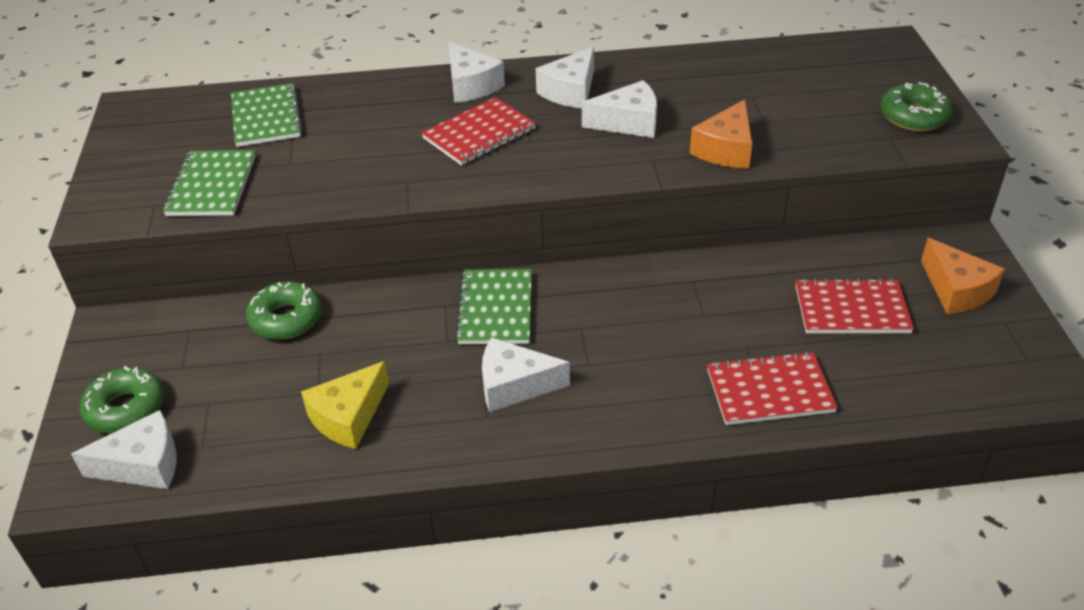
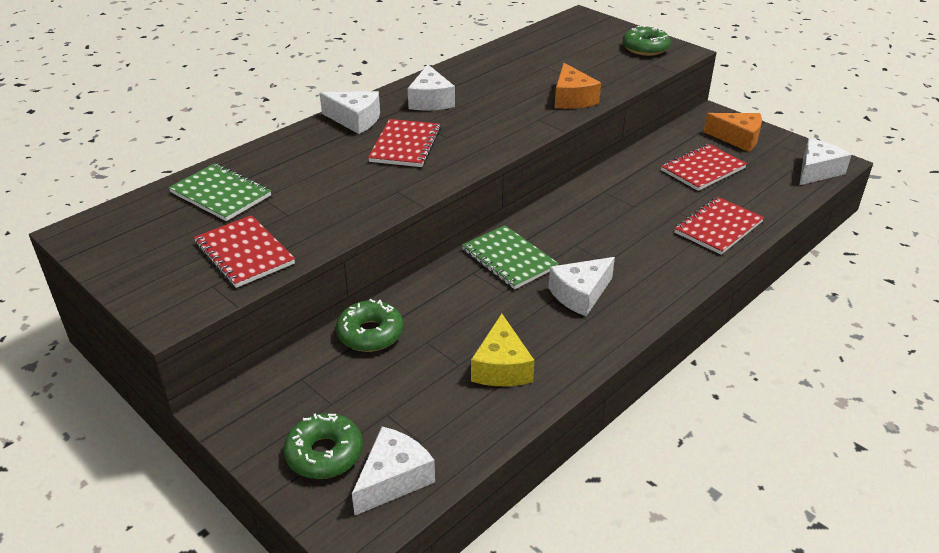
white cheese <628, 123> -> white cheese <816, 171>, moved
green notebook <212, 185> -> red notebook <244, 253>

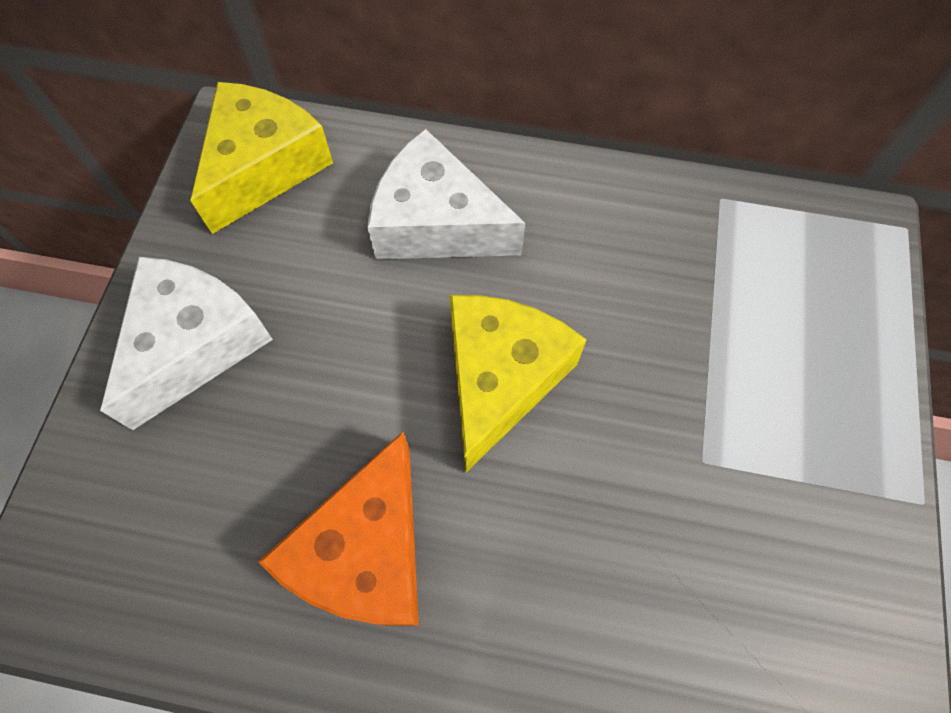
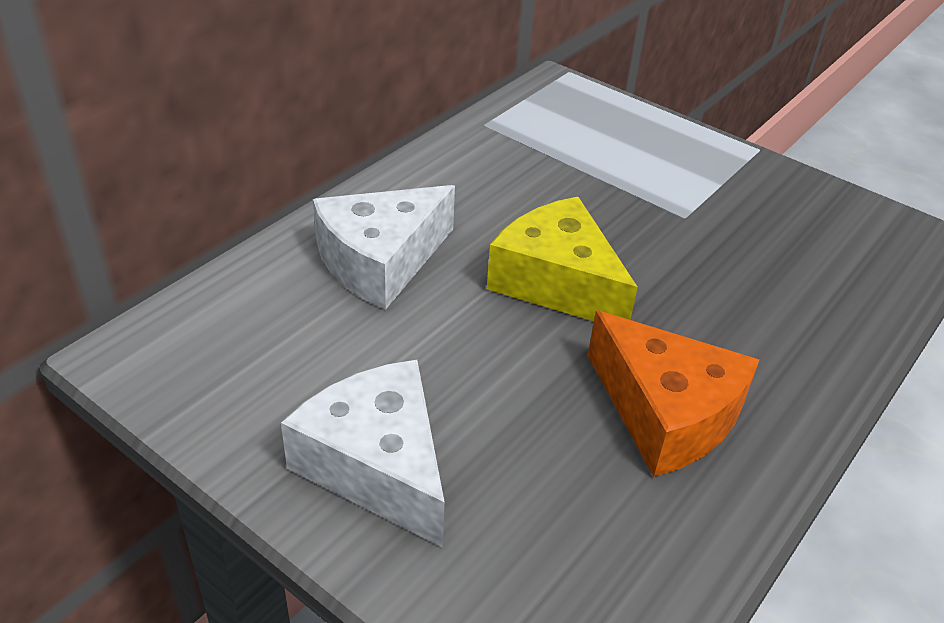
yellow cheese <264, 167> -> none

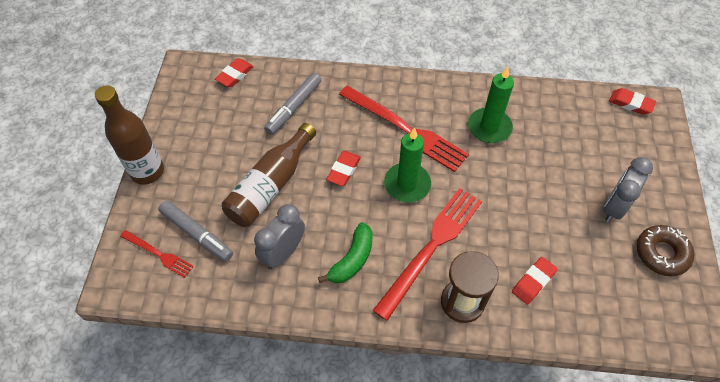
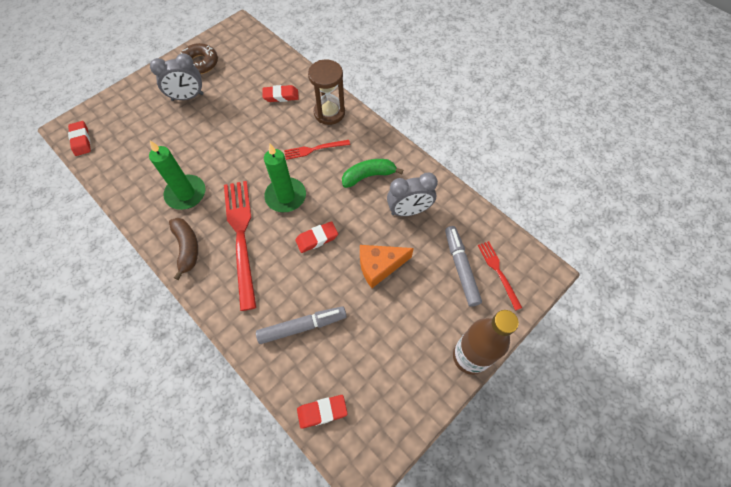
brown bottle <270, 185> -> orange cheese <379, 267>
red fork <431, 247> -> red fork <314, 149>, x0.51
none -> brown banana <187, 248>

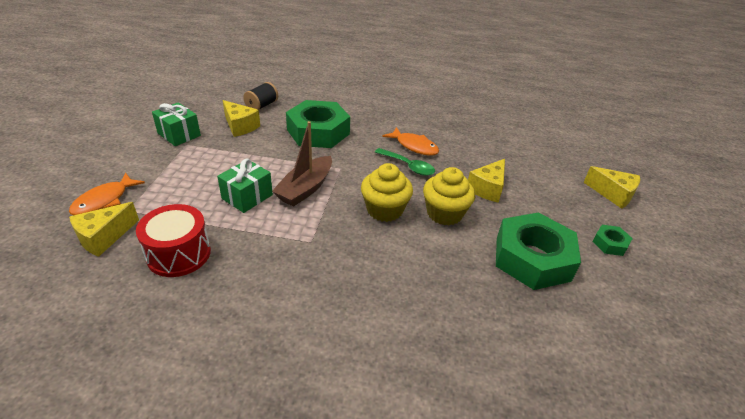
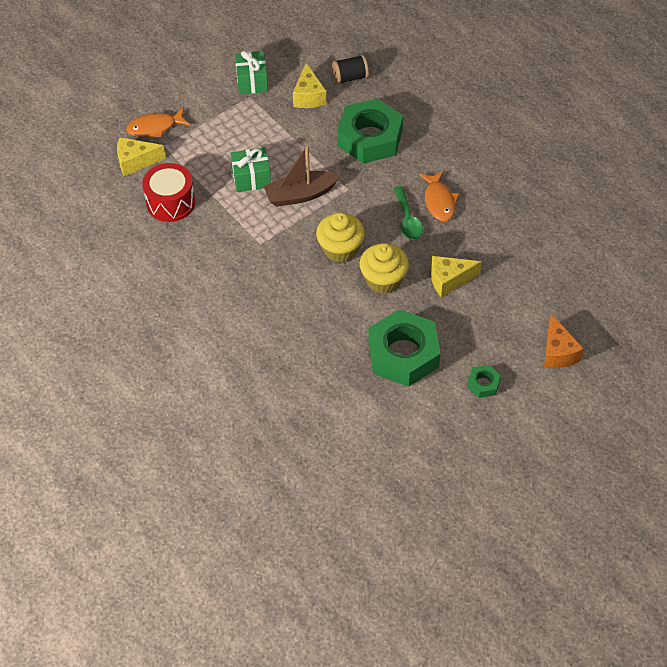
yellow cheese <613, 194> -> orange cheese <558, 352>

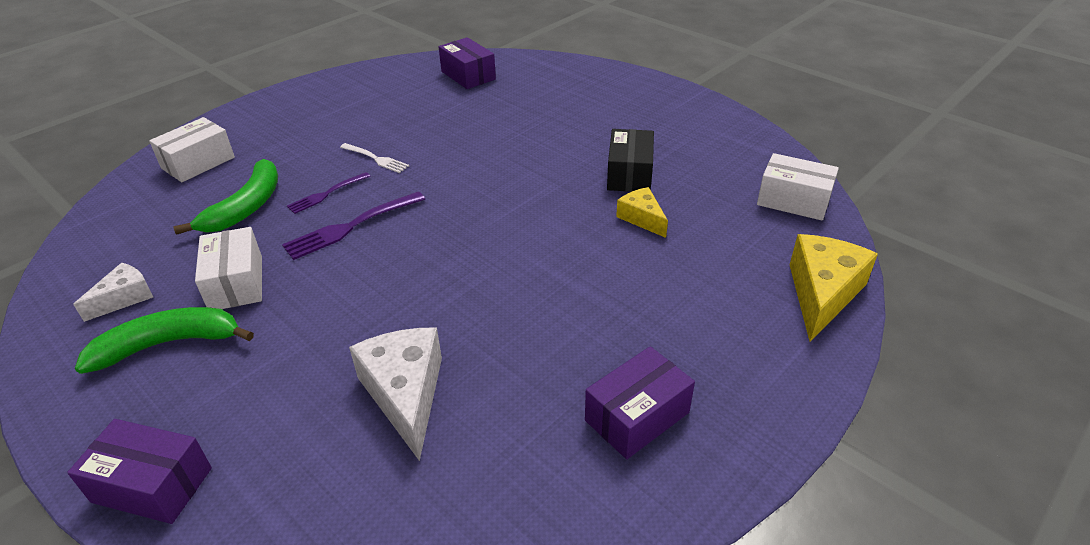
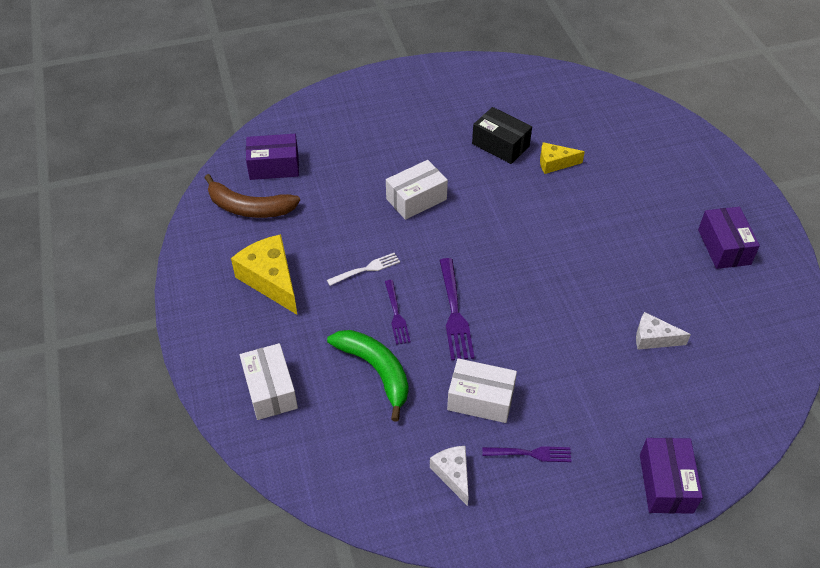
white box <793, 201> -> white box <416, 199>, moved
yellow cheese <822, 294> -> yellow cheese <271, 280>, moved
green banana <169, 344> -> purple fork <530, 454>
white cheese <405, 394> -> white cheese <653, 338>, x0.58
purple box <152, 485> -> purple box <666, 483>, 45 degrees counterclockwise
none -> brown banana <249, 208>

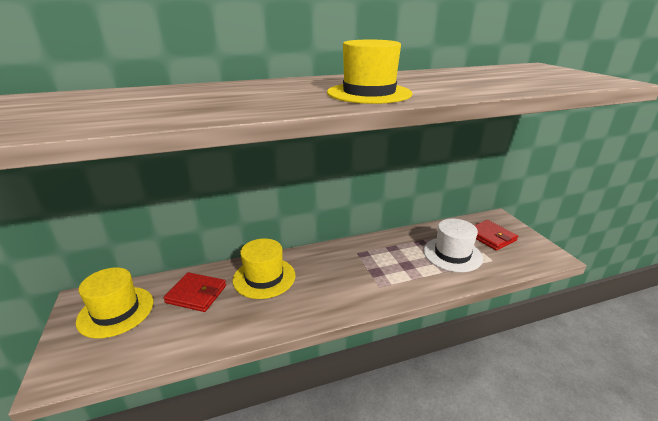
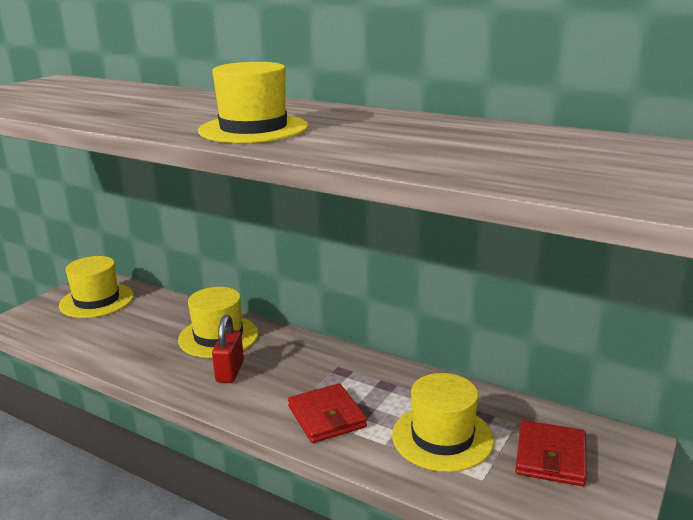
white hat <452, 254> -> yellow hat <442, 437>
red wallet <196, 294> -> red wallet <326, 417>, moved
none -> red padlock <230, 372>

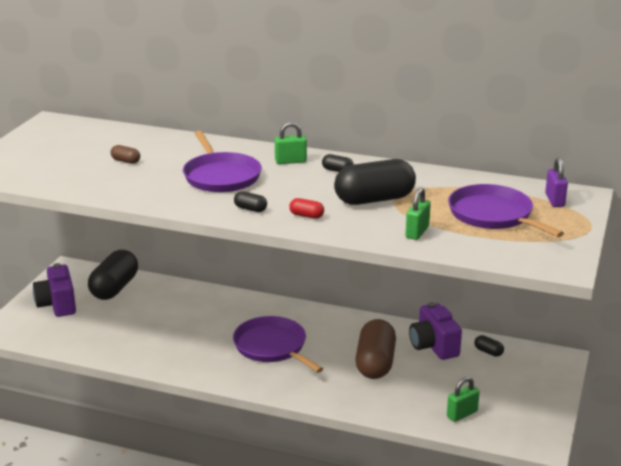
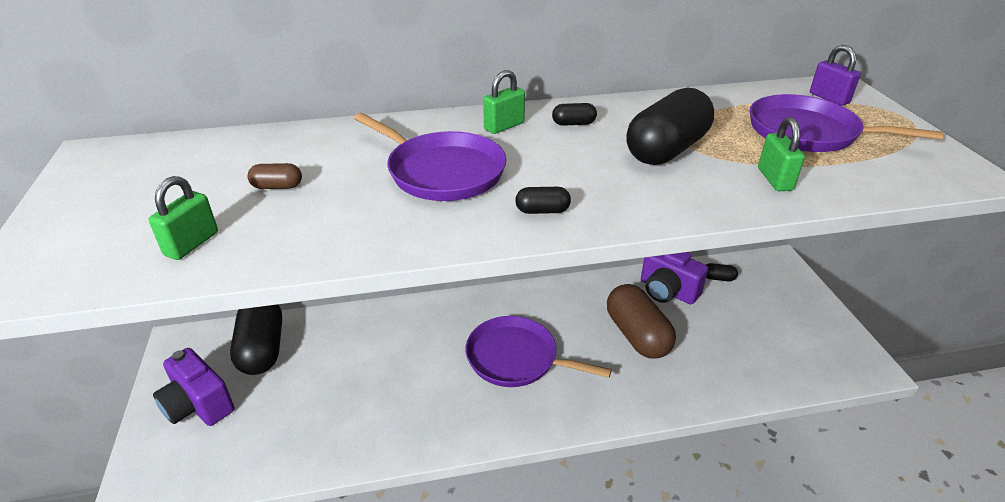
red capsule <306, 216> -> none
green padlock <462, 414> -> green padlock <192, 244>, moved

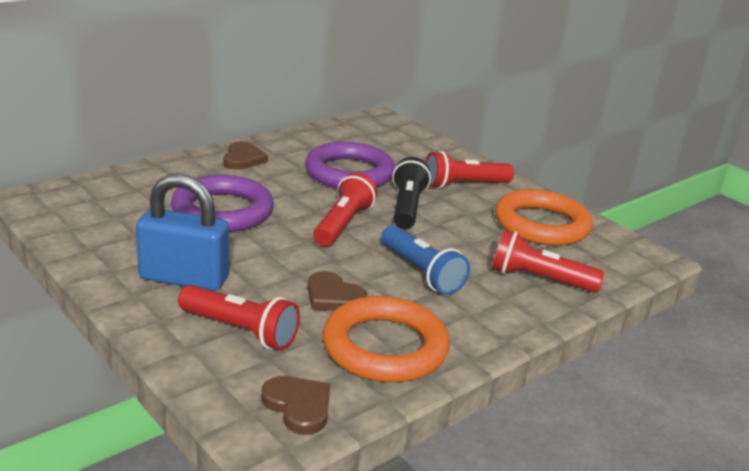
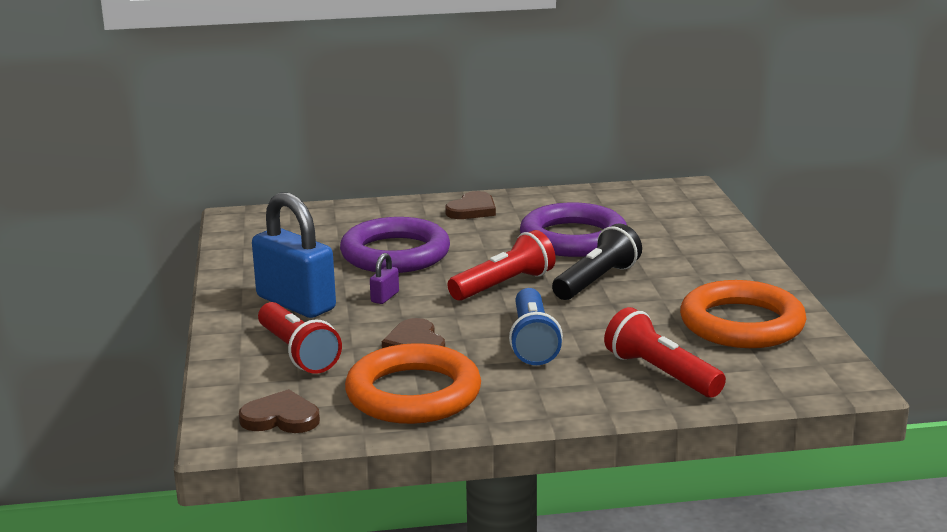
red flashlight <464, 185> -> none
brown heart <298, 406> -> brown heart <281, 418>, 75 degrees counterclockwise
none -> purple padlock <385, 297>

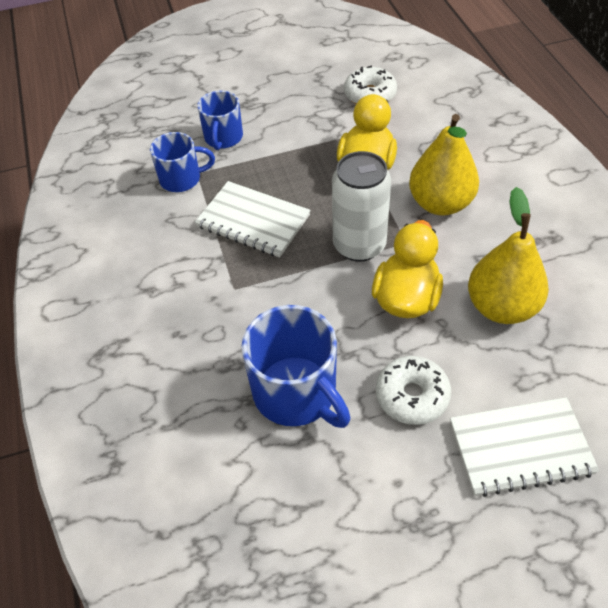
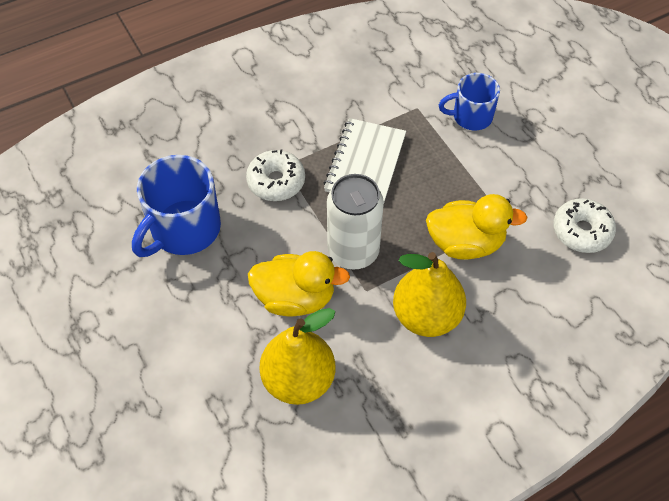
blue mug <182, 179> -> none
white donut <412, 396> -> white donut <276, 181>, moved
white notebook <520, 448> -> none

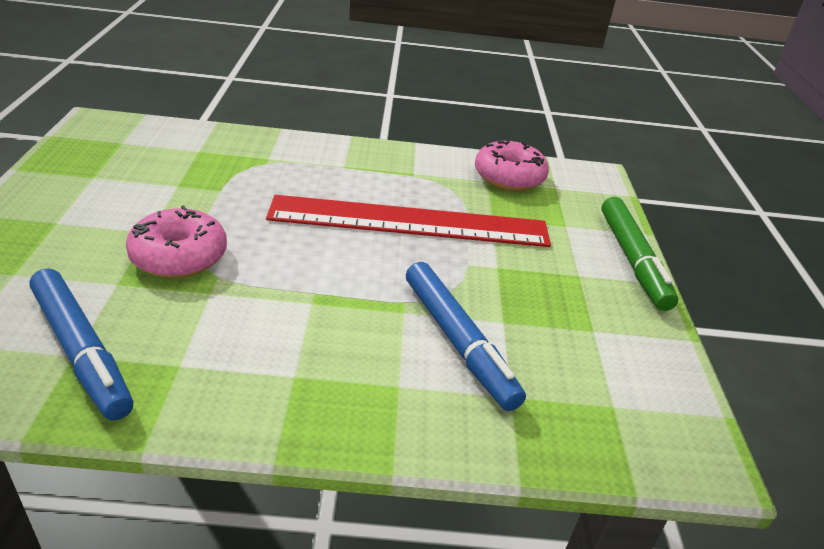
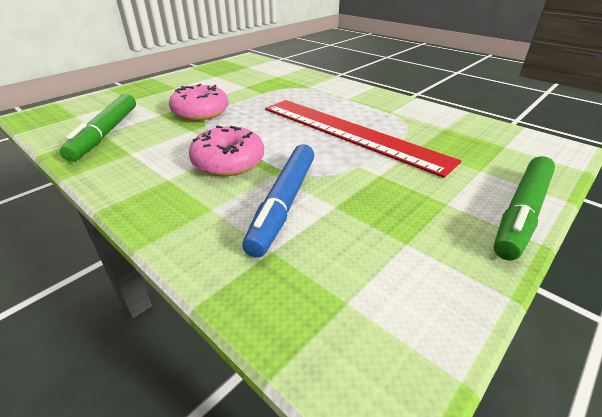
pink donut <509, 177> -> pink donut <228, 162>, moved
blue marker <82, 351> -> green marker <106, 133>

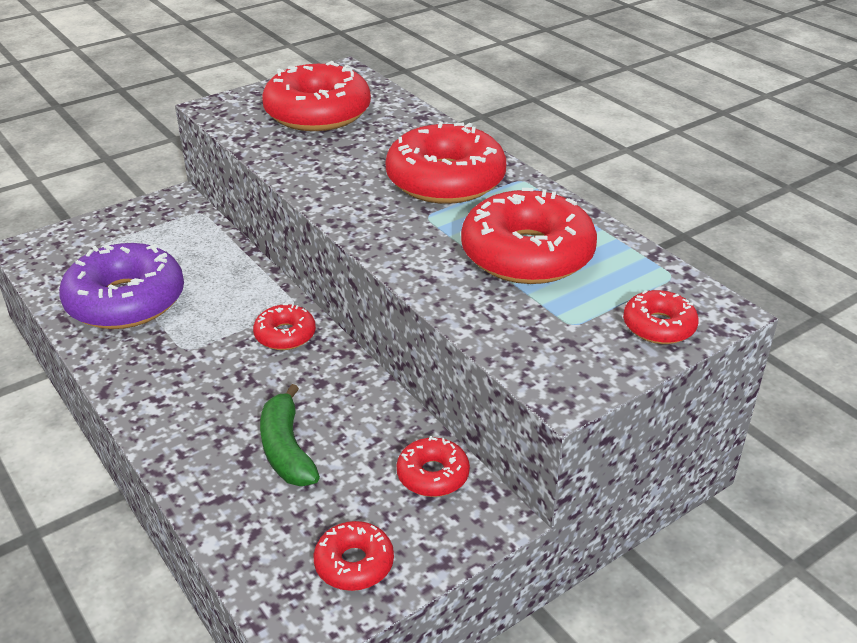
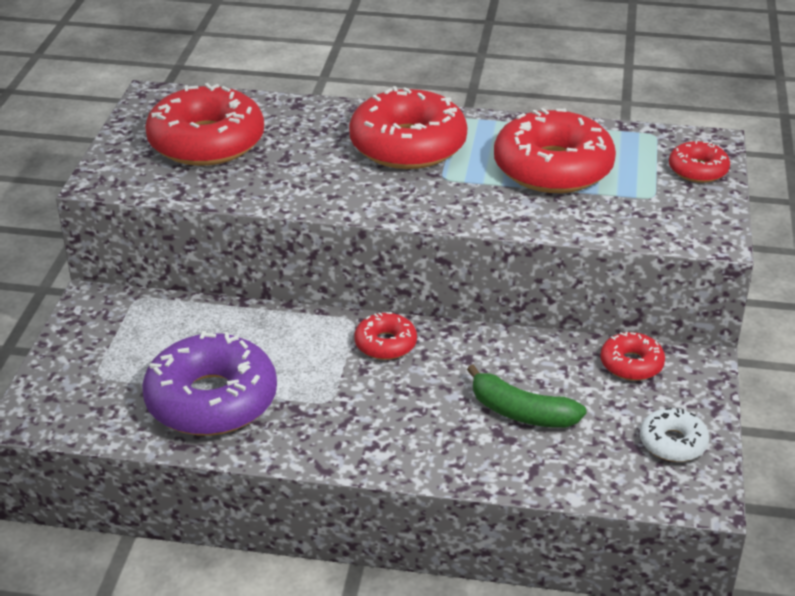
red donut <354, 563> -> white donut <672, 443>

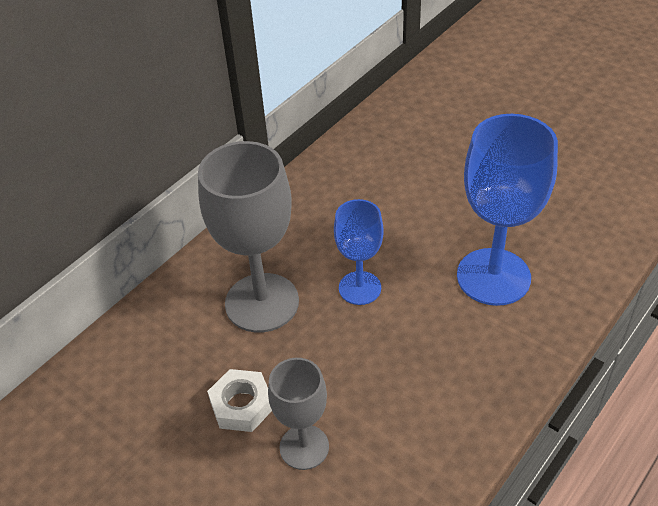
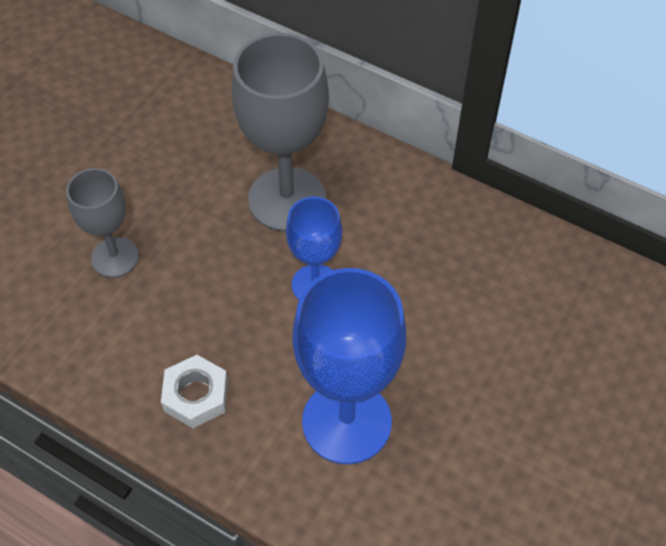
white nut <242, 405> -> white nut <196, 396>, moved

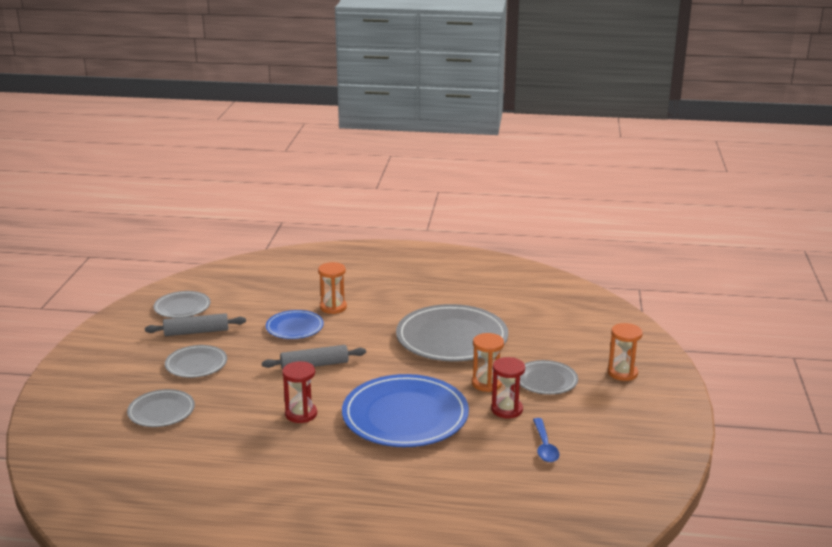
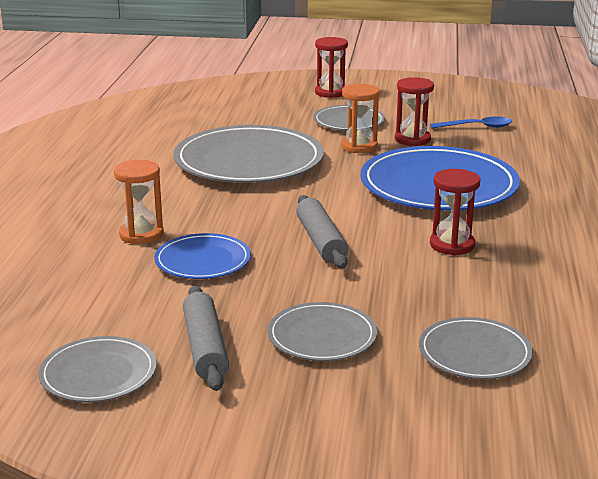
orange hourglass <622, 373> -> red hourglass <330, 92>

